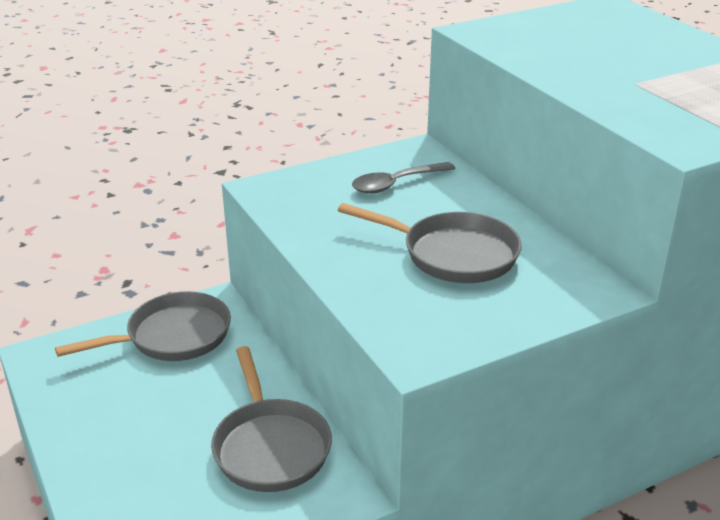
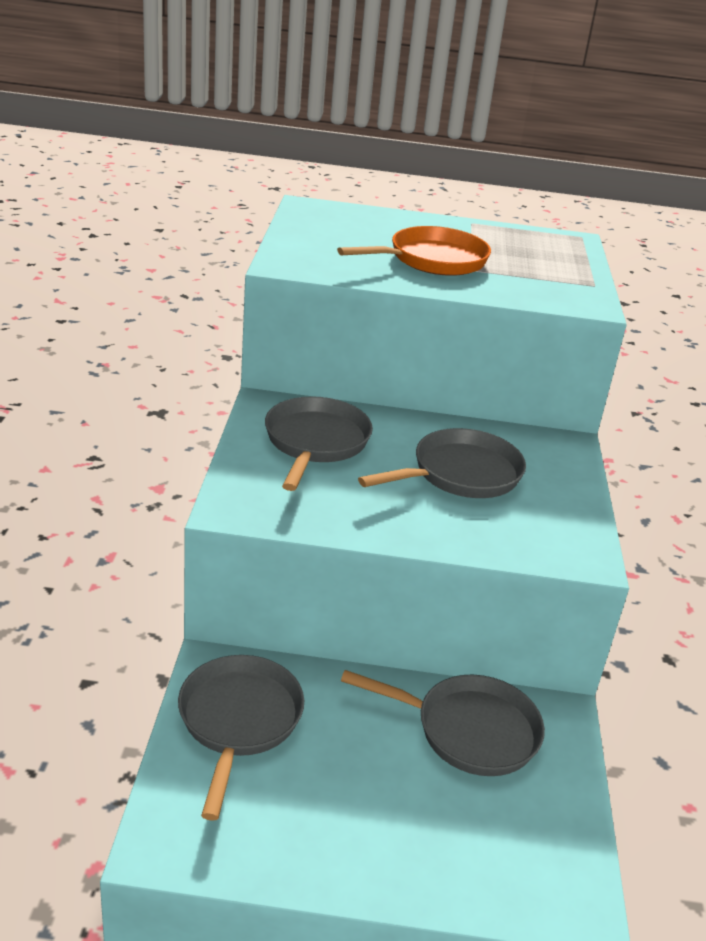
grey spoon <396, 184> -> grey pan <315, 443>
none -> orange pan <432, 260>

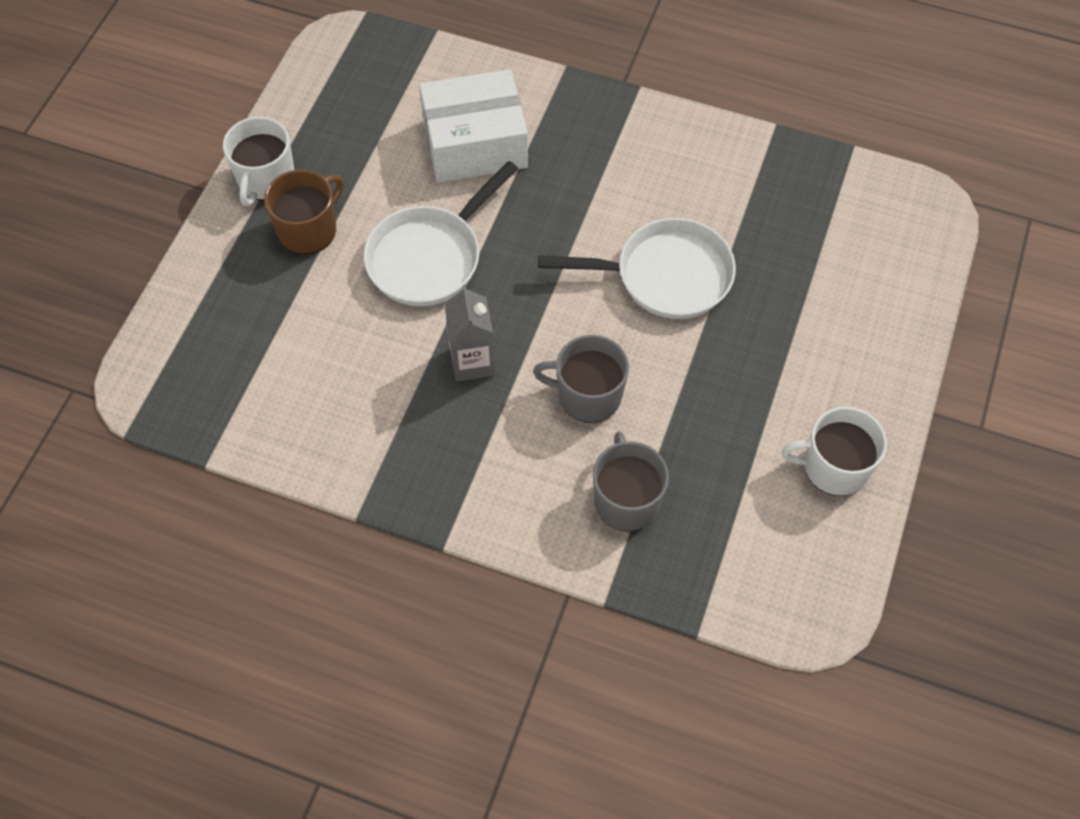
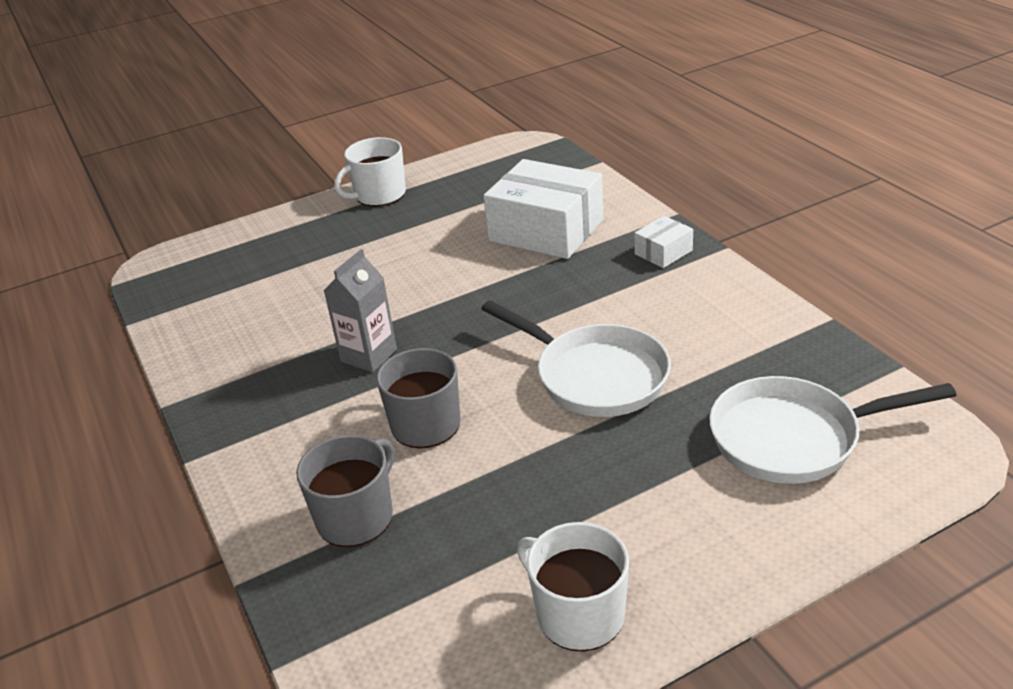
white pan <430, 257> -> white pan <794, 438>, moved
brown mug <308, 229> -> none
none -> white box <663, 252>

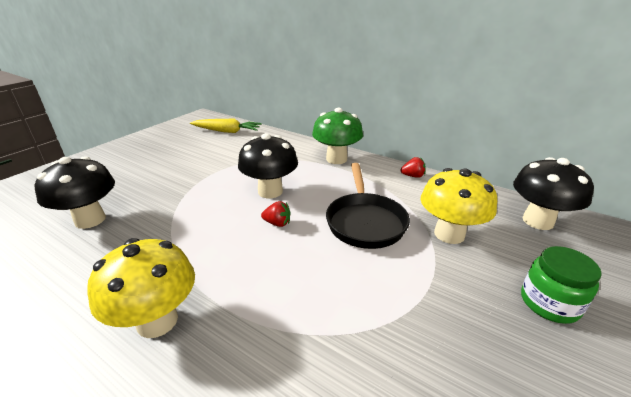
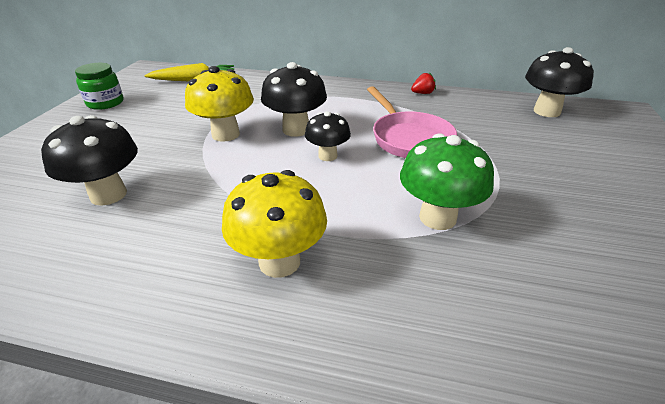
green mushroom <336, 159> -> green mushroom <437, 217>, moved
black pan <365, 222> -> pink pan <409, 138>
yellow mushroom <449, 234> -> yellow mushroom <225, 134>, moved
red strawberry <277, 223> -> black mushroom <327, 156>
green jar <549, 303> -> green jar <105, 103>, moved

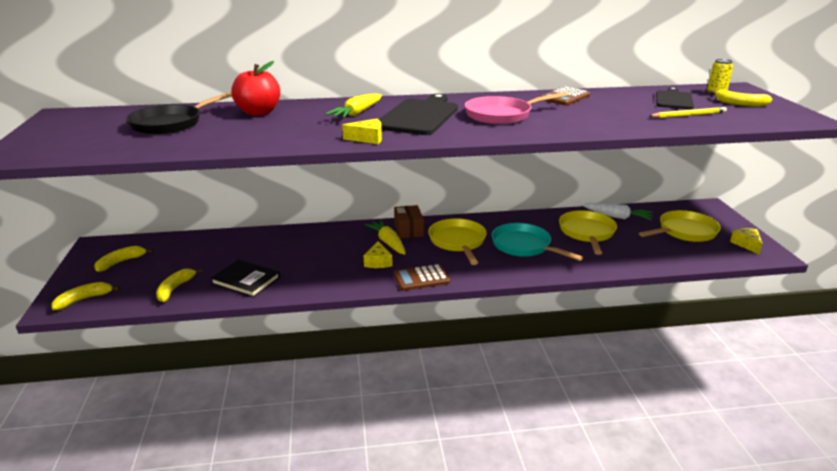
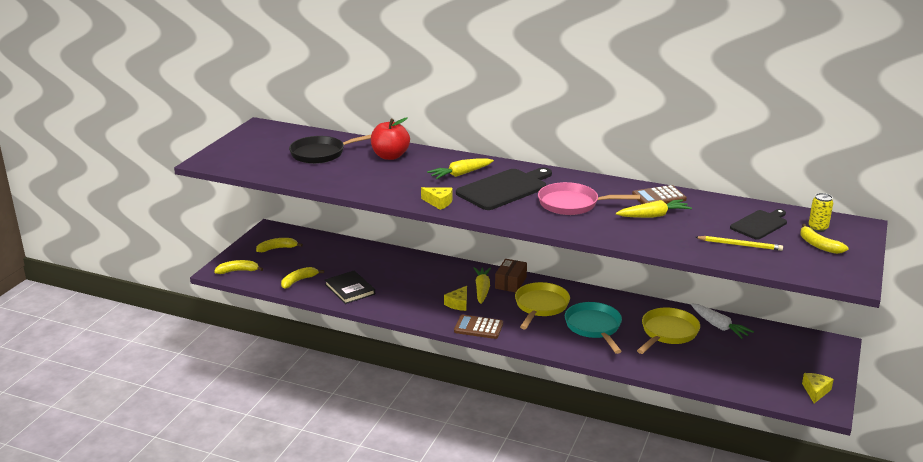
yellow pan <684, 232> -> none
none -> yellow carrot <653, 216>

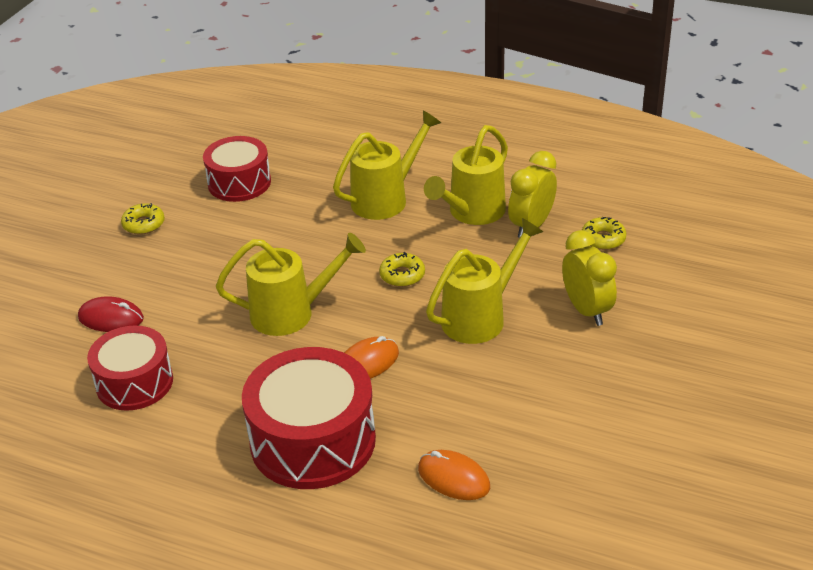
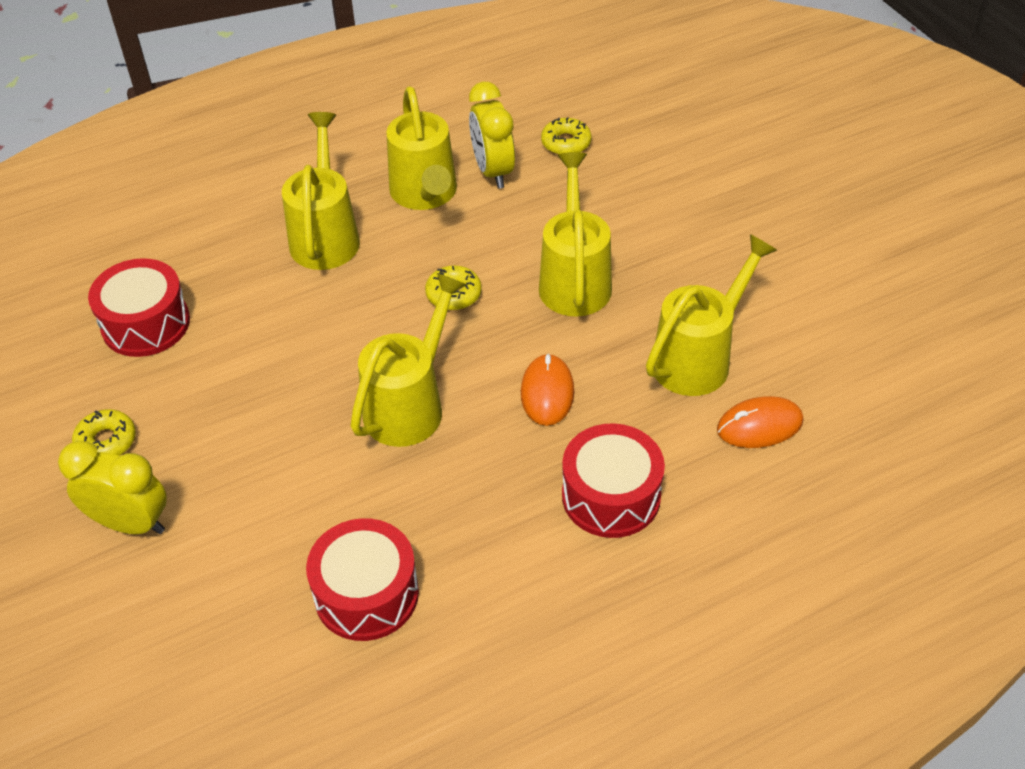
yellow clock <586, 310> -> yellow clock <130, 523>, moved
red mouse <111, 318> -> none
red drum <313, 440> -> red drum <611, 496>, x0.65
none -> yellow watering can <699, 358>

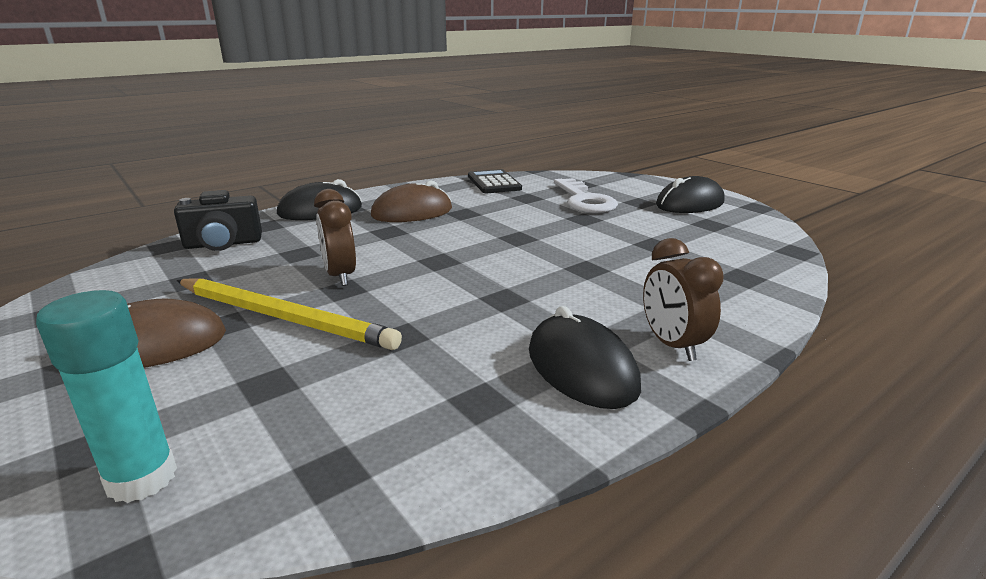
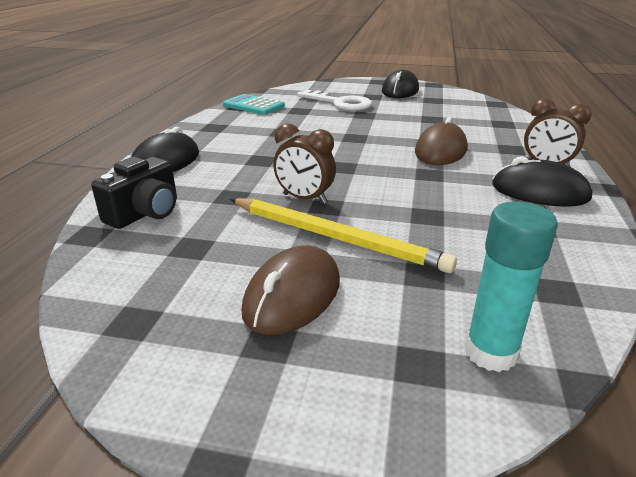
black calculator <494, 183> -> turquoise calculator <253, 106>
brown mouse <412, 212> -> brown mouse <440, 151>, moved
yellow pencil <284, 317> -> yellow pencil <335, 237>, 45 degrees clockwise

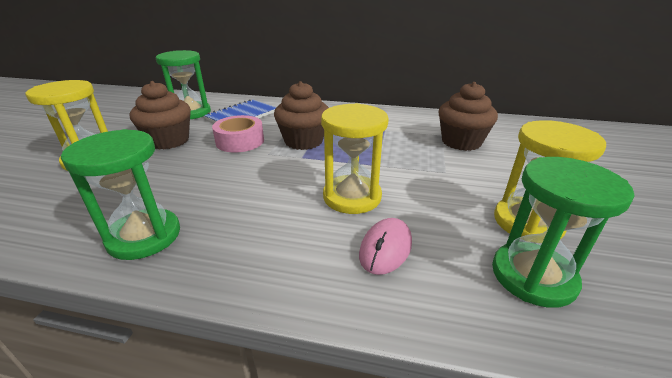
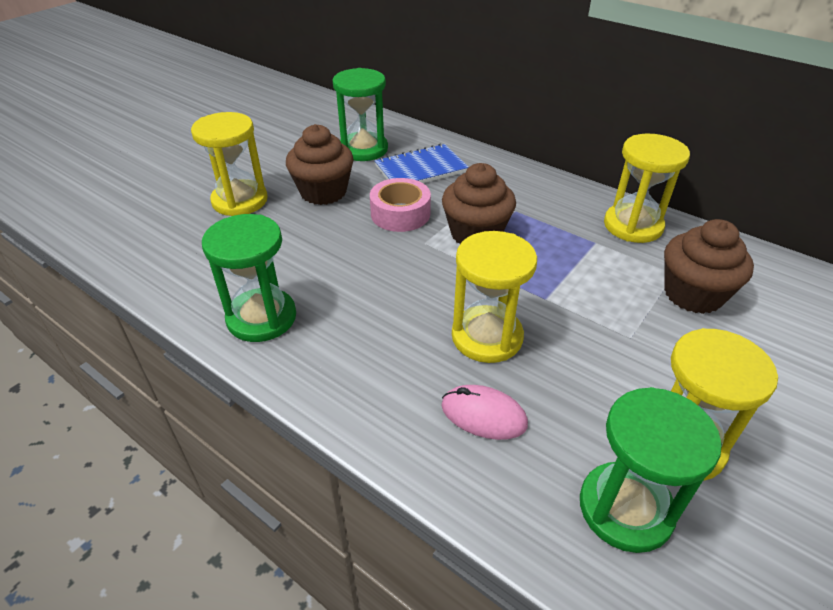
pink mouse <385, 248> -> pink mouse <483, 415>, 60 degrees clockwise
none -> yellow hourglass <633, 226>

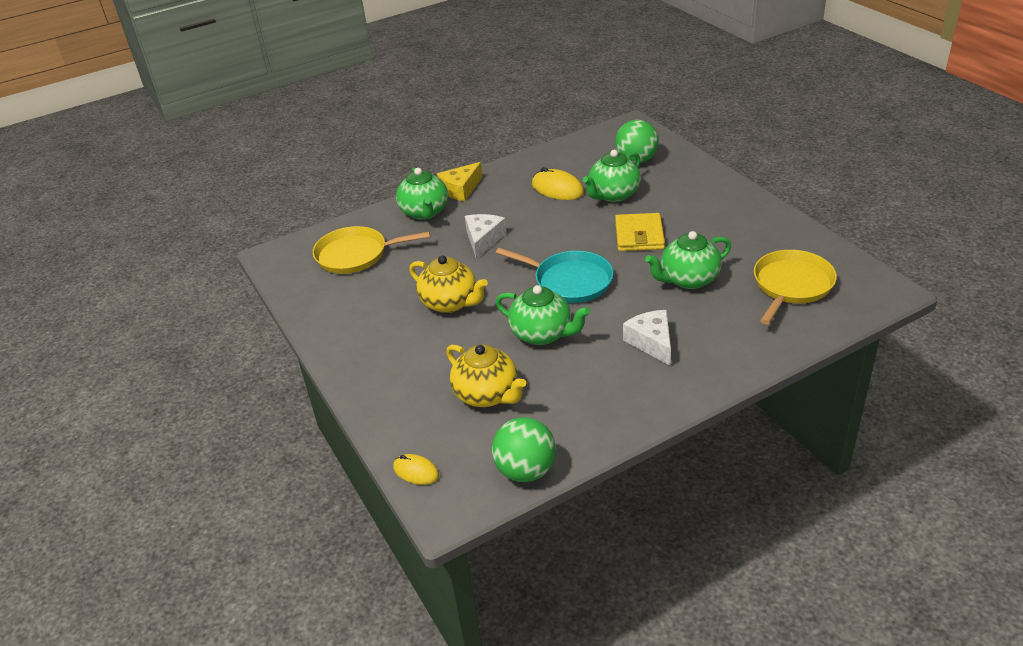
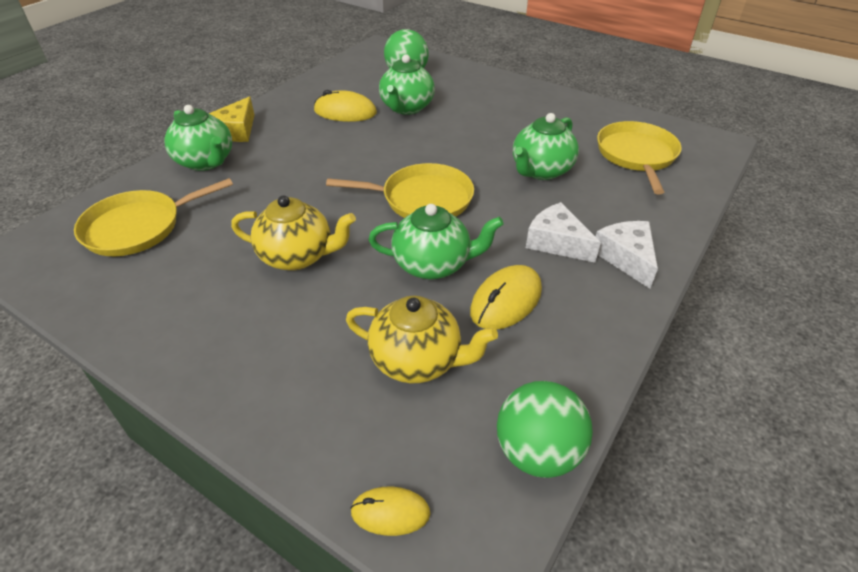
yellow wallet <639, 235> -> none
white cheese <483, 240> -> white cheese <626, 258>, moved
turquoise pan <569, 281> -> yellow pan <422, 199>
none -> yellow mouse <506, 300>

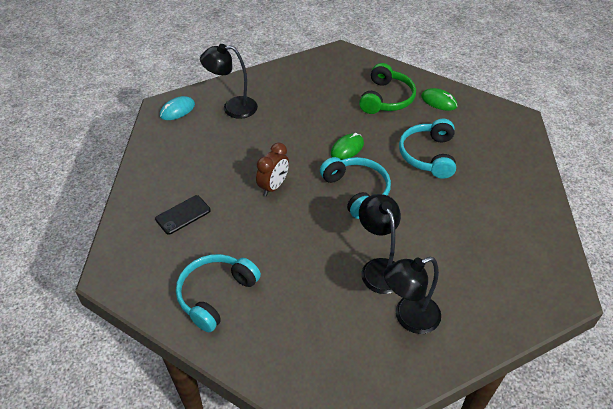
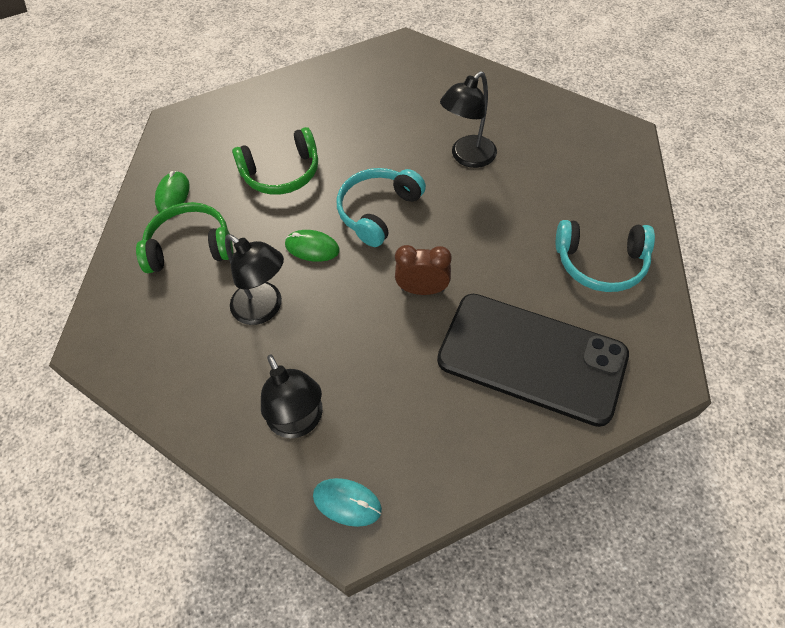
turquoise headphones <428, 155> -> green headphones <282, 173>
black phone <183, 215> -> black phone <531, 357>, x2.46
black lamp <408, 318> -> black lamp <264, 309>, moved

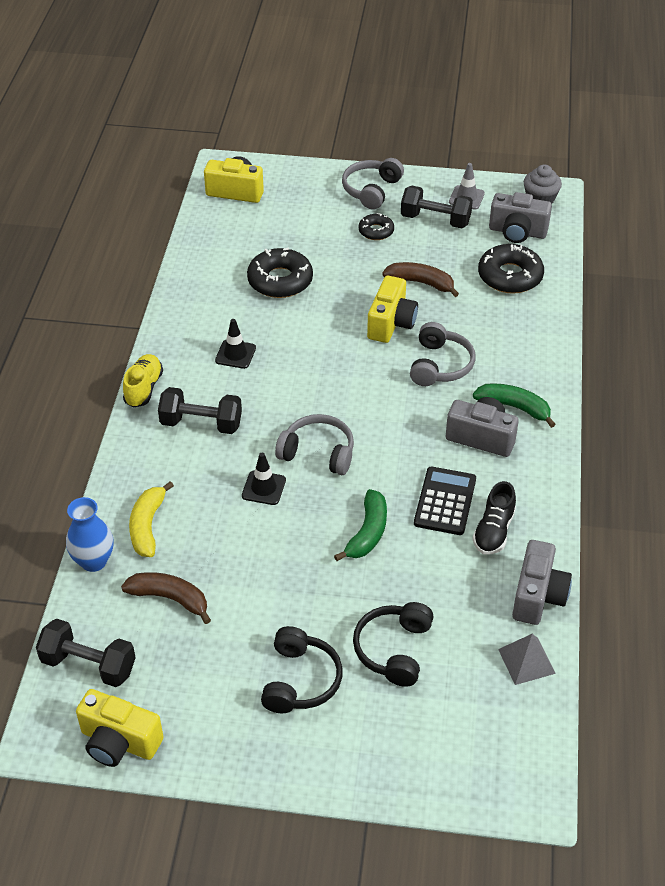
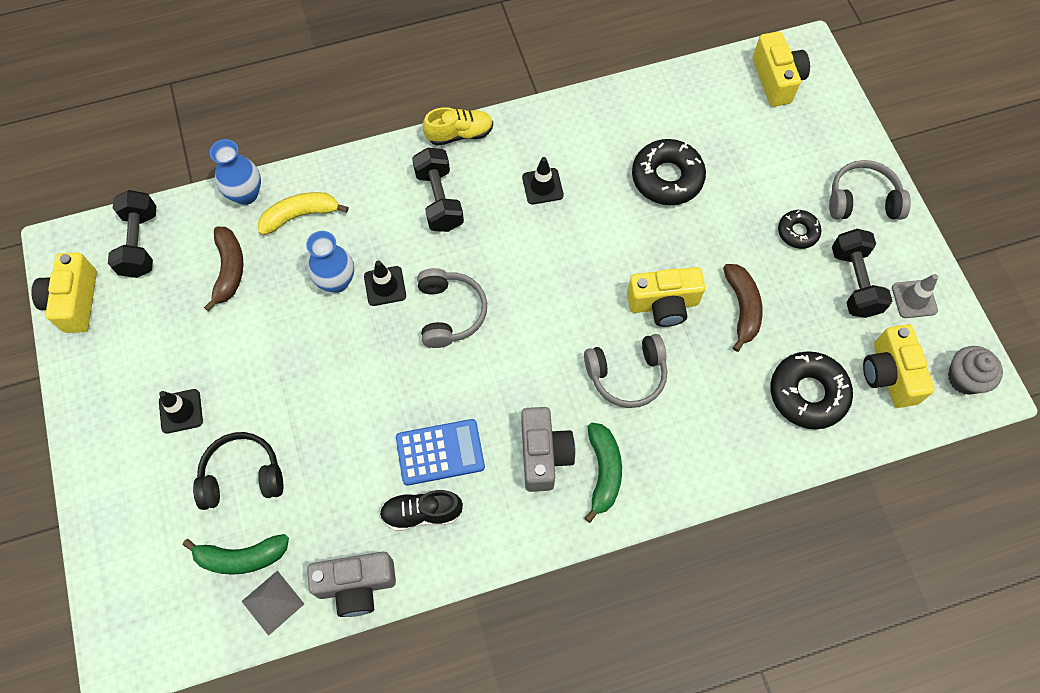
grey camera <517, 232> -> yellow camera <889, 374>
black calculator <445, 501> -> blue calculator <440, 452>
green banana <367, 533> -> green banana <241, 557>, moved
black headphones <300, 680> -> black traffic cone <181, 411>
none -> blue vase <336, 281>

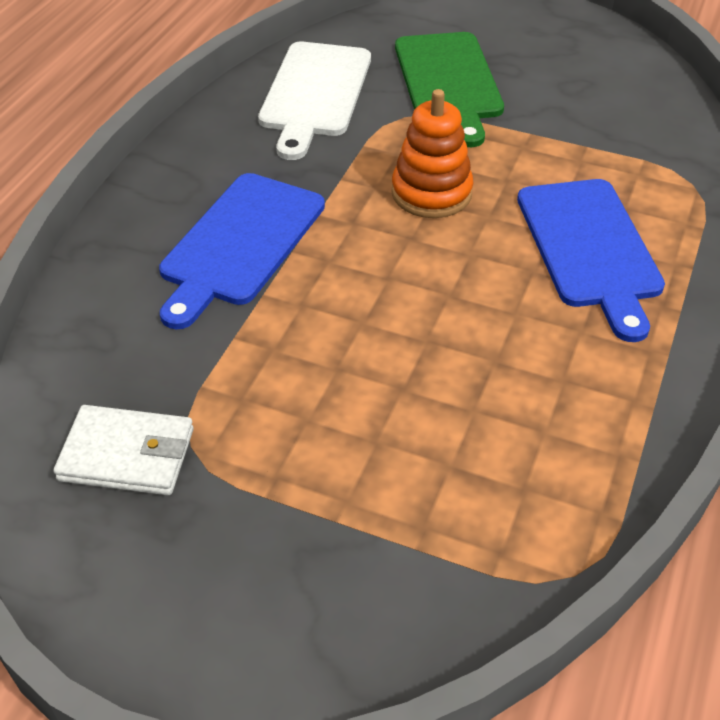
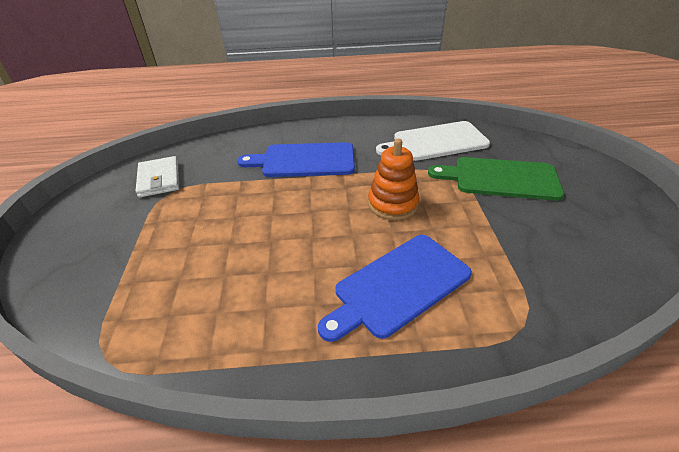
green cutting board <449, 82> -> green cutting board <500, 178>, 45 degrees clockwise

